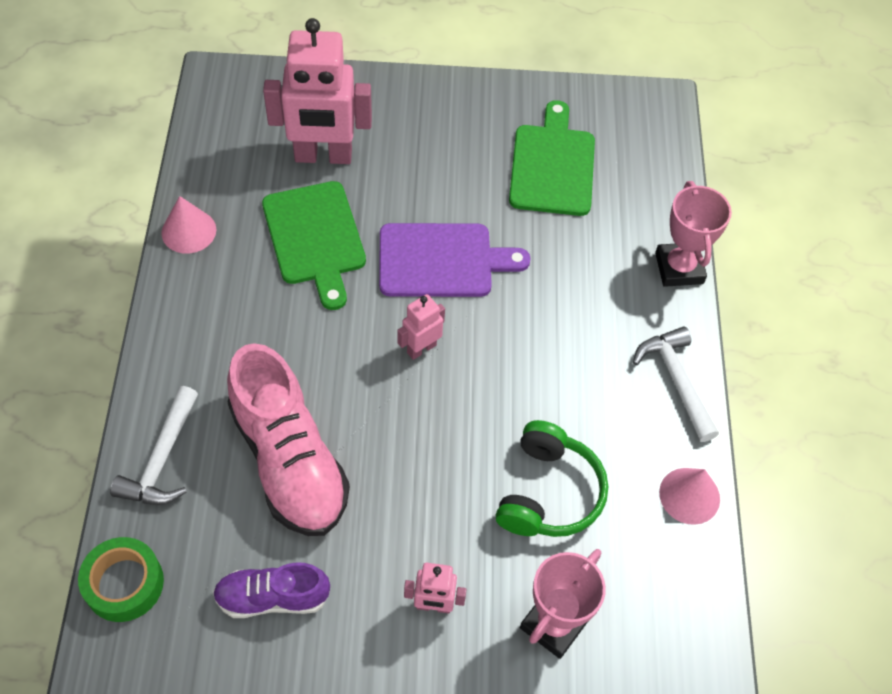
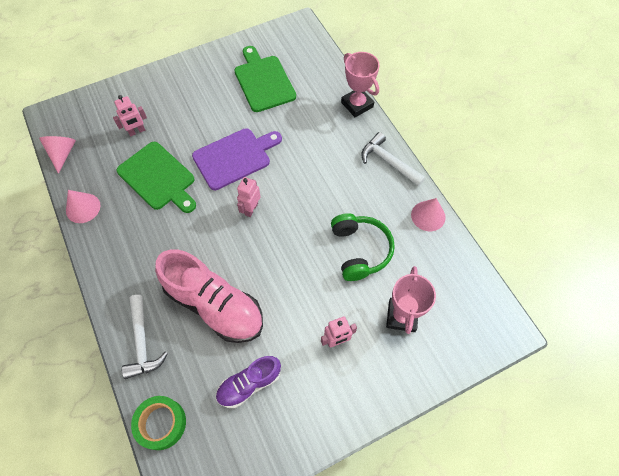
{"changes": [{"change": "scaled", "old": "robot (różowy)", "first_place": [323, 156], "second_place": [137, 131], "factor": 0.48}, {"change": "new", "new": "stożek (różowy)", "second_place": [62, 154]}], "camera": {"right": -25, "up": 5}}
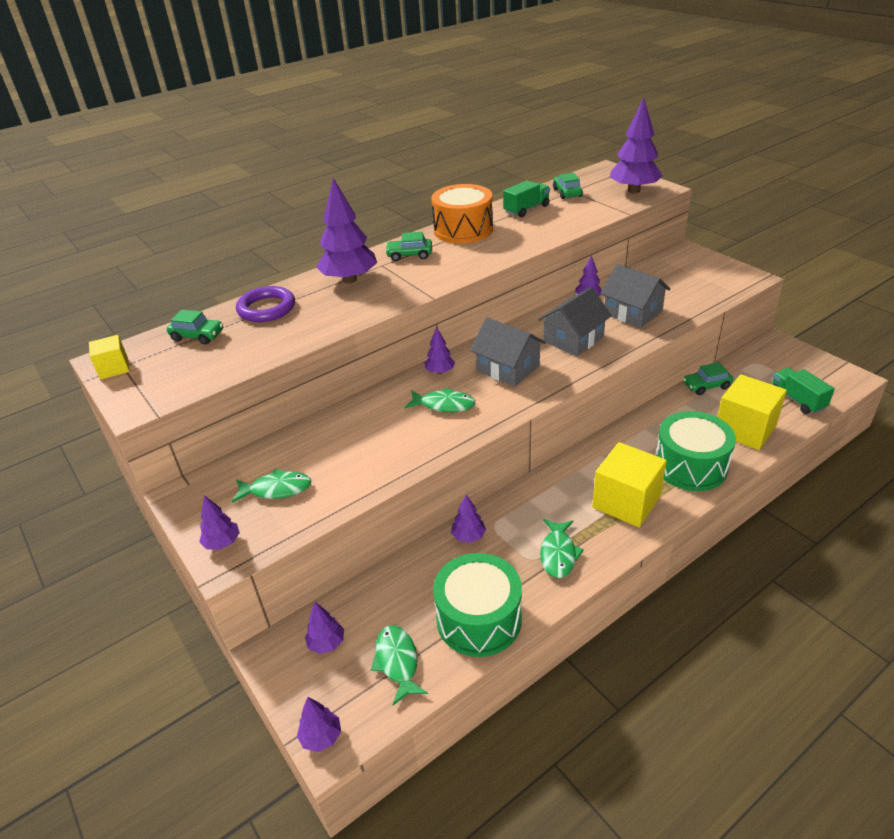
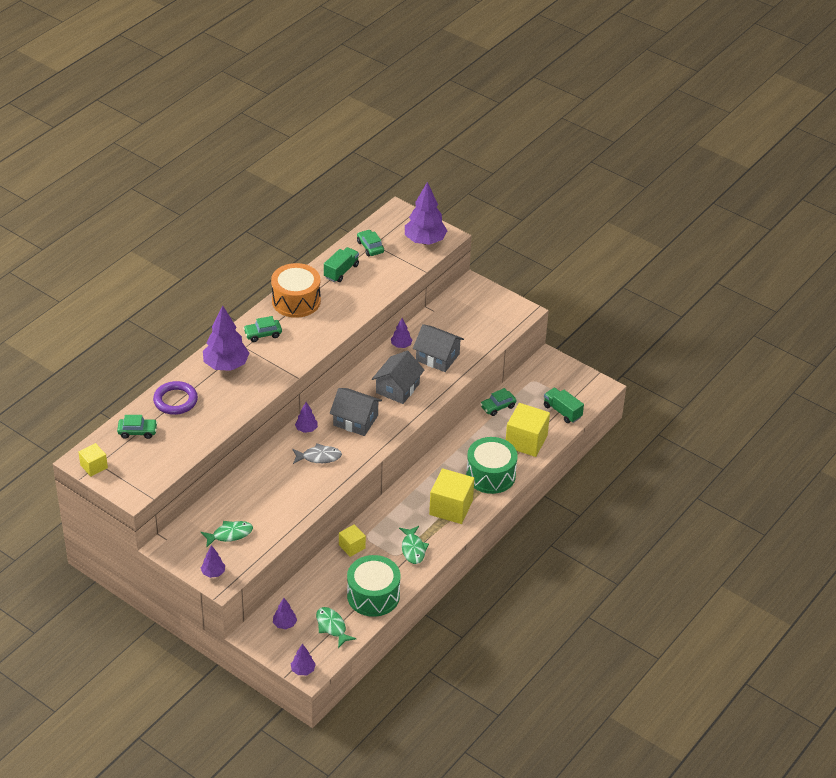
{"changes": [{"change": "repainted", "old": "ryba (zielony)", "new": "ryba (szary)", "first_place": [444, 405], "second_place": [319, 457]}, {"change": "swapped", "old": "drzewko (fioletowy)", "new": "sześcian (żółty)", "first_place": [468, 536], "second_place": [352, 546]}], "camera": {"right": -20, "up": 5}}
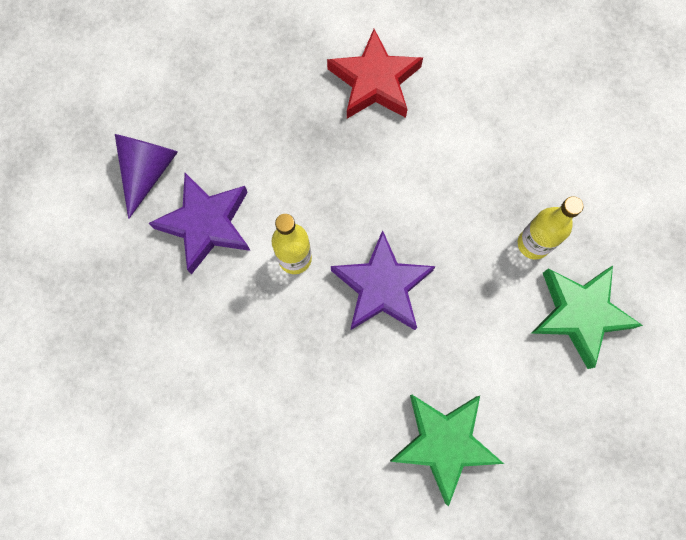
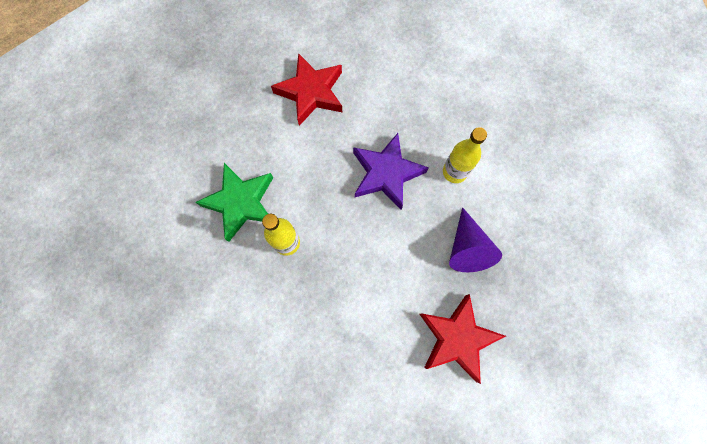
{"changes": [{"change": "shifted", "old": "stożek (fioletowy)", "first_place": [148, 171], "second_place": [467, 248]}, {"change": "gone", "old": "gwiazda (fioletowy)", "first_place": [206, 224]}, {"change": "repainted", "old": "gwiazda (zielony)", "new": "gwiazda (czerwony)", "first_place": [444, 443], "second_place": [311, 92]}], "camera": {"right": 160, "up": 0}}
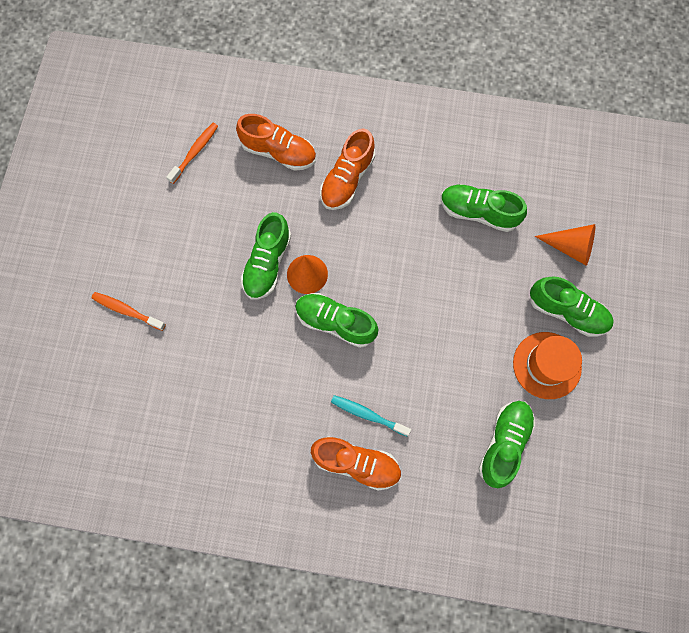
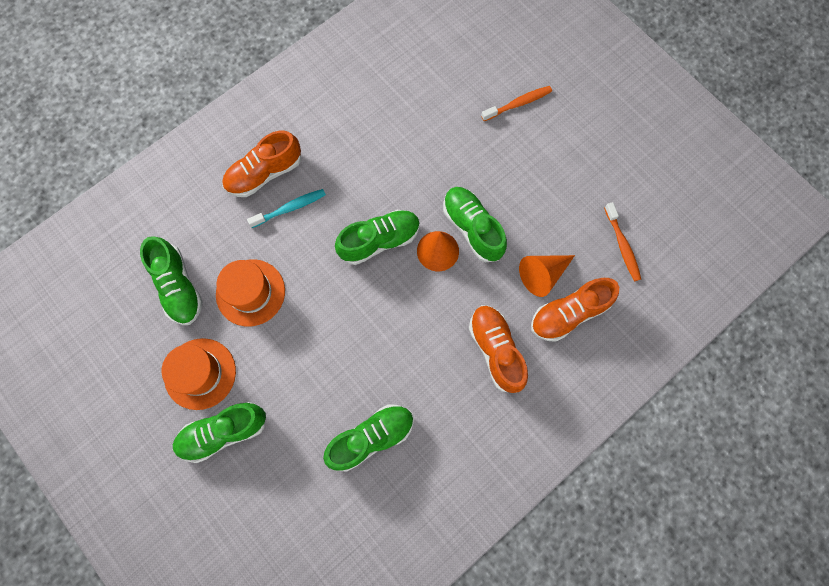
{"changes": [{"change": "shifted", "old": "stożek (pomarańczowy)", "first_place": [570, 247], "second_place": [542, 274]}, {"change": "new", "new": "kapelusz (pomarańczowy)", "second_place": [250, 292]}], "camera": {"right": 130, "up": 0}}
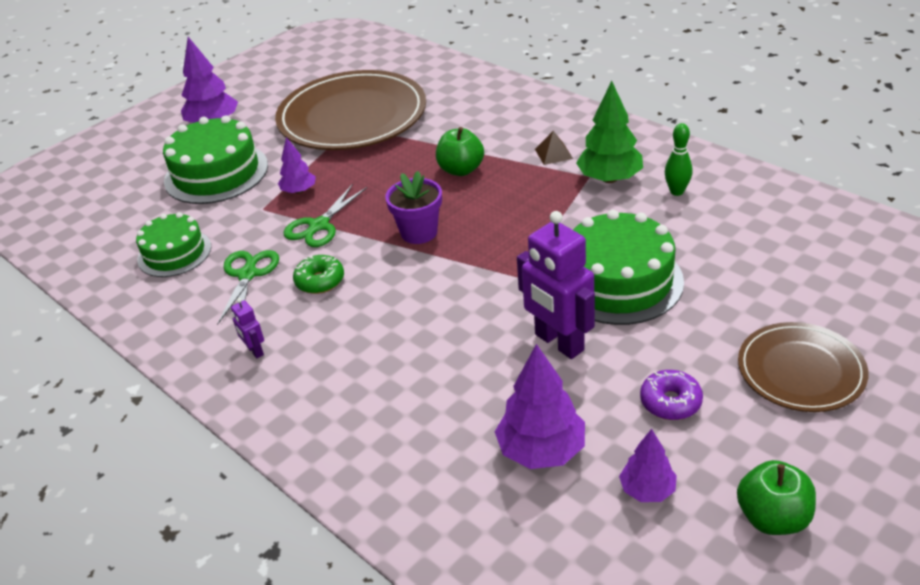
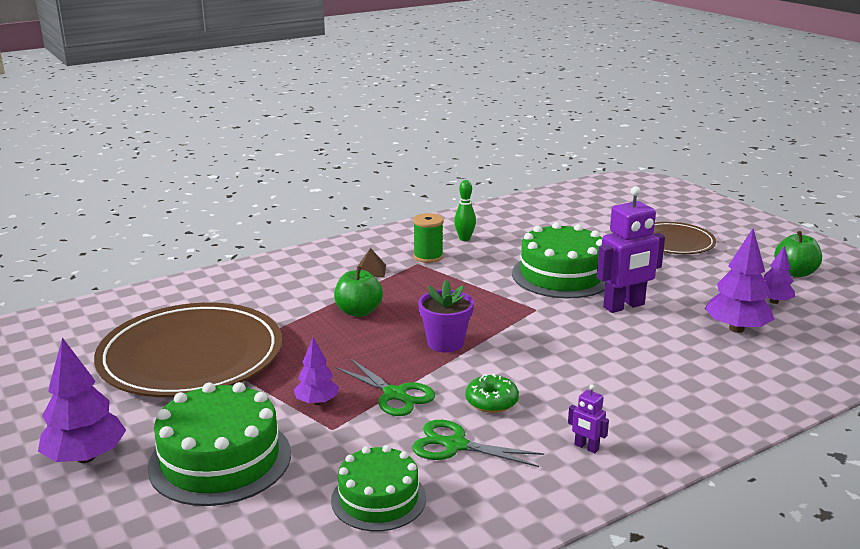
{"changes": [{"change": "swapped", "old": "drzewko (zielony)", "new": "szpulka (zielony)", "first_place": [609, 179], "second_place": [428, 257]}, {"change": "rotated", "old": "robot (fioletowy)", "first_place": [255, 351], "second_place": [586, 447], "degrees": 60}, {"change": "gone", "old": "donut (fioletowy)", "first_place": [670, 402]}], "camera": {"right": -80, "up": -15}}
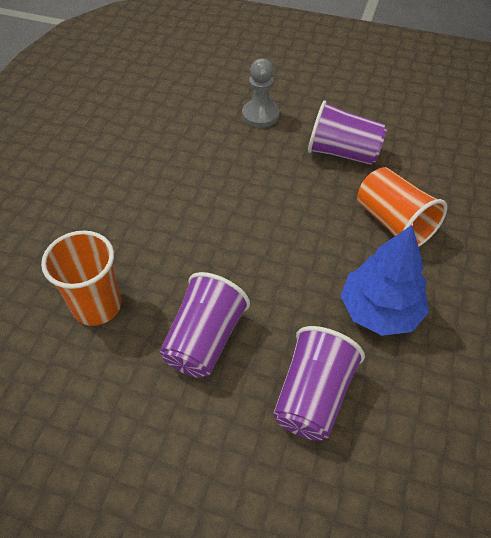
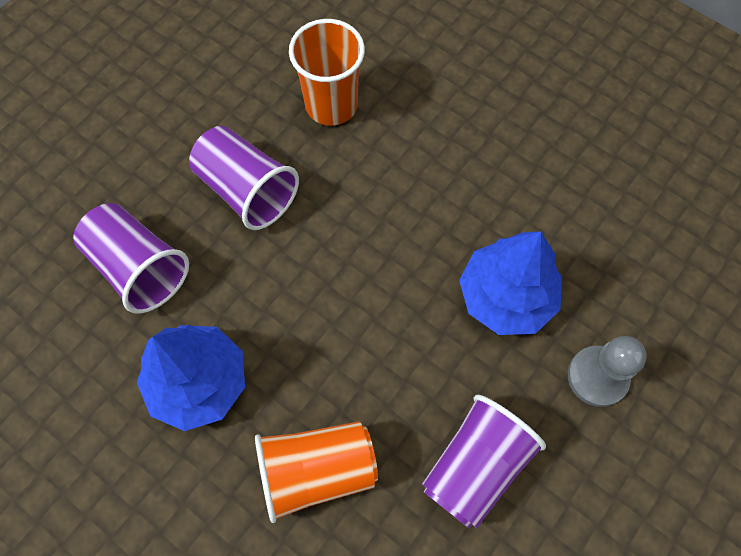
{"changes": [{"change": "new", "new": "drzewko (niebieski)", "second_place": [506, 296]}], "camera": {"right": 110, "up": 15}}
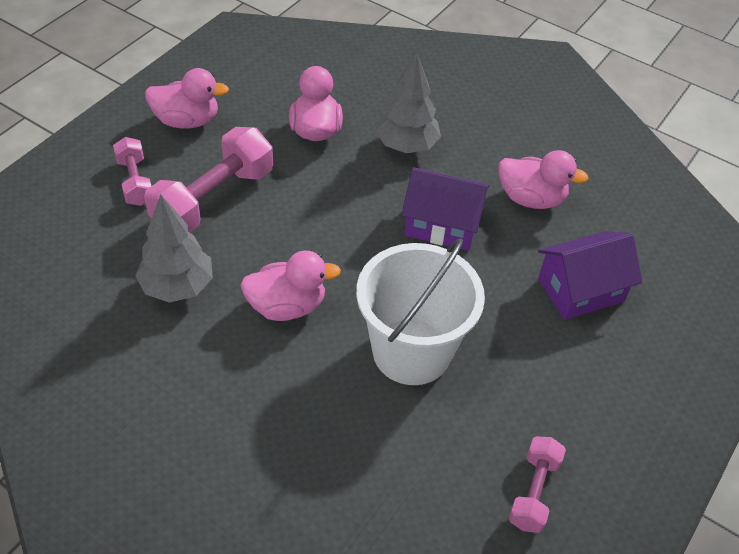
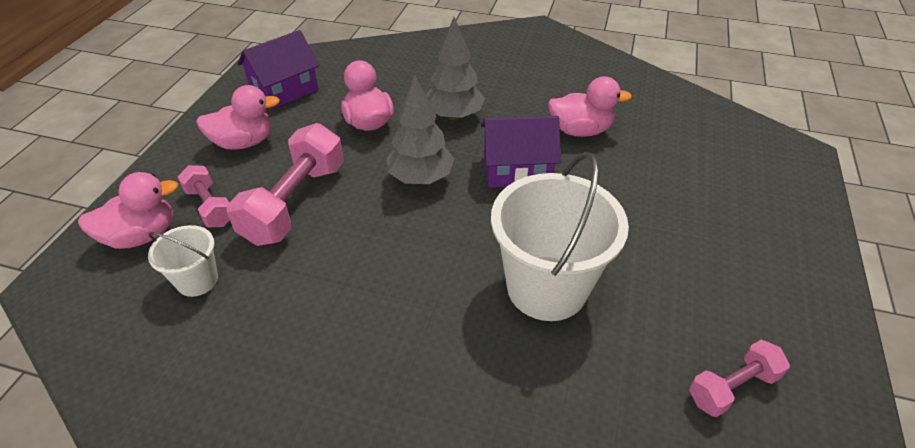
{"changes": [{"change": "shifted", "old": "drzewko (szary)", "first_place": [177, 287], "second_place": [421, 178]}, {"change": "shifted", "old": "domek (fioletowy)", "first_place": [580, 290], "second_place": [284, 90]}, {"change": "shifted", "old": "kaczka (różowy)", "first_place": [287, 306], "second_place": [142, 236]}, {"change": "rotated", "old": "hantel (różowy)", "first_place": [534, 492], "second_place": [732, 387], "degrees": 60}, {"change": "new", "new": "wiadro (biały)", "second_place": [197, 280]}], "camera": {"right": -15, "up": -5}}
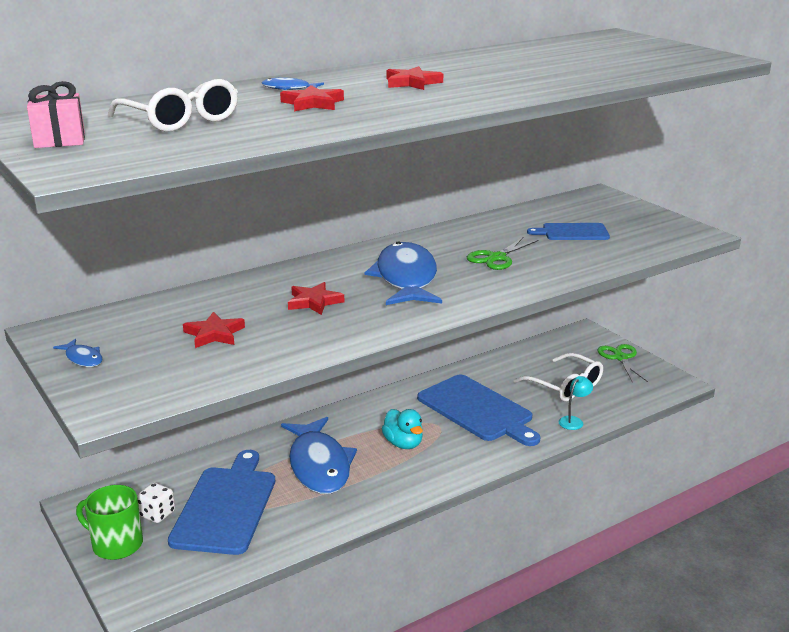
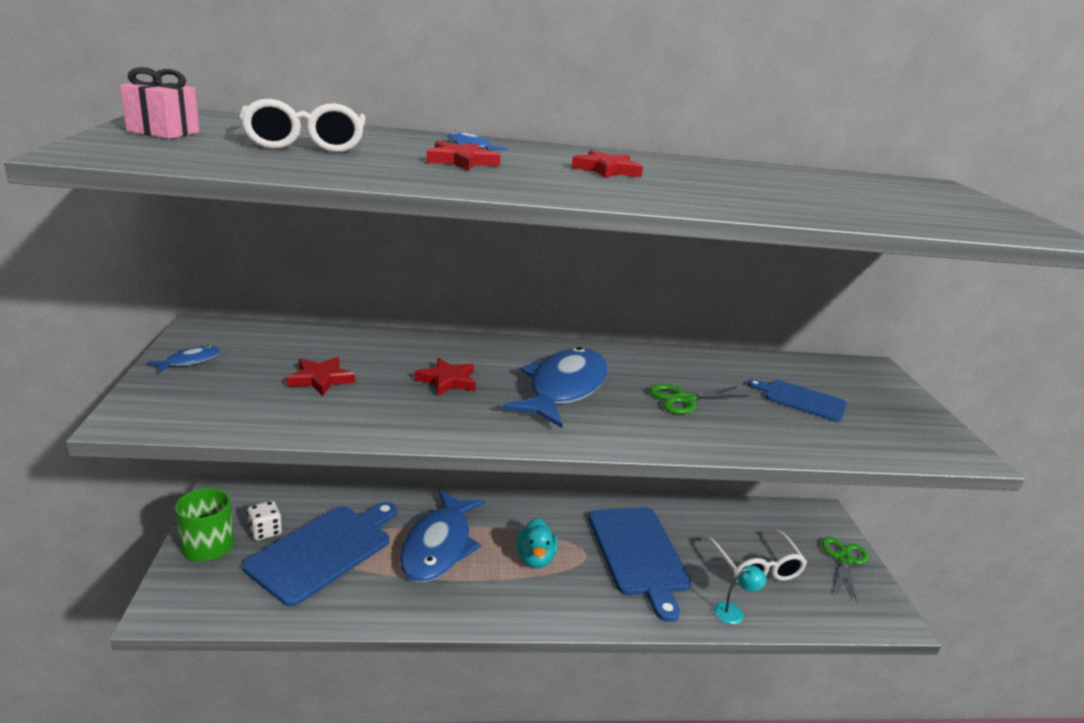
{"changes": [{"change": "rotated", "old": "ryba (niebieski)", "first_place": [83, 358], "second_place": [190, 361], "degrees": -120}], "camera": {"right": 25, "up": 0}}
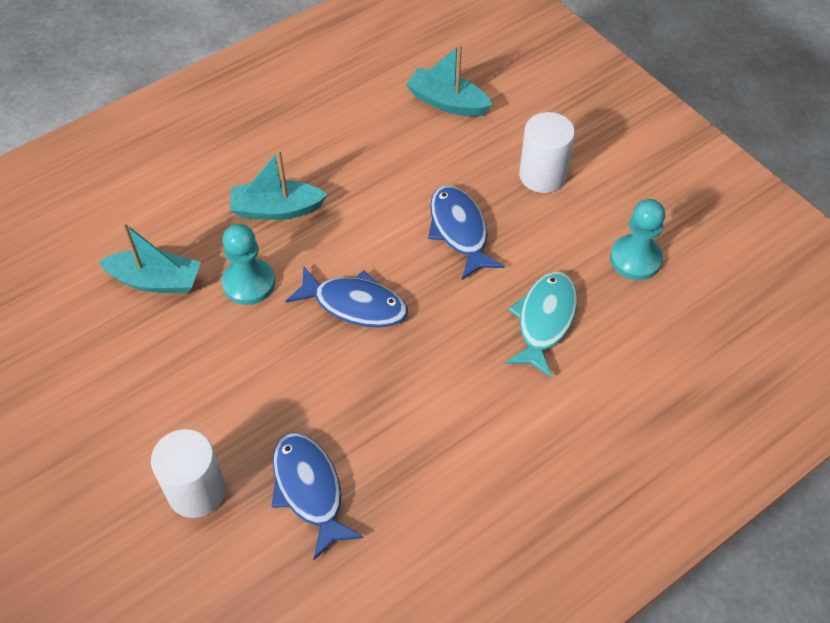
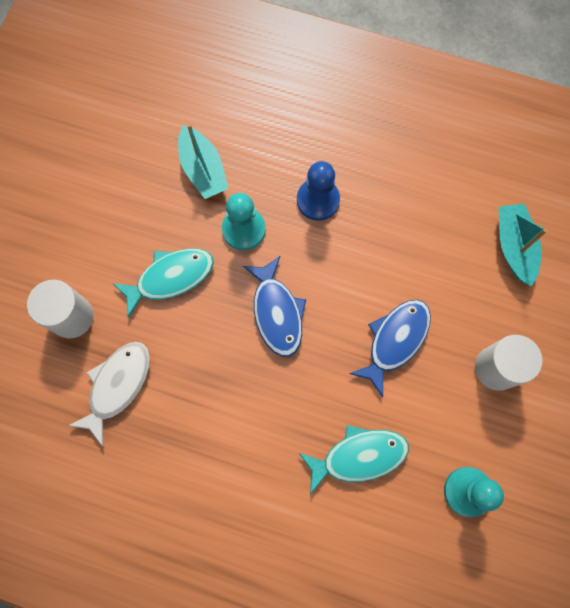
{"changes": [{"change": "swapped", "old": "łódka (turkusowy)", "new": "pionek (niebieski)", "first_place": [276, 209], "second_place": [318, 200]}, {"change": "repainted", "old": "ryba (niebieski)", "new": "ryba (biały)", "first_place": [309, 489], "second_place": [117, 386]}, {"change": "new", "new": "ryba (turkusowy)", "second_place": [170, 278]}], "camera": {"right": 55, "up": 20}}
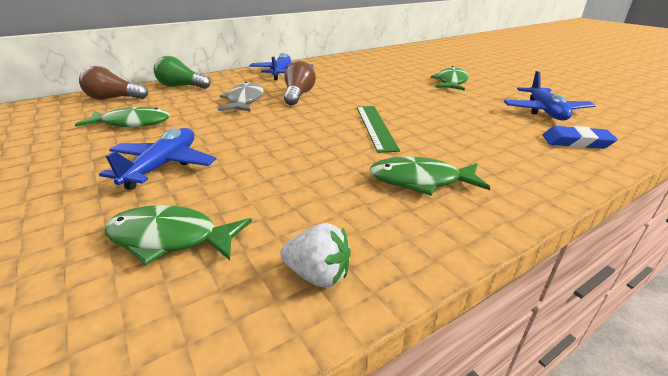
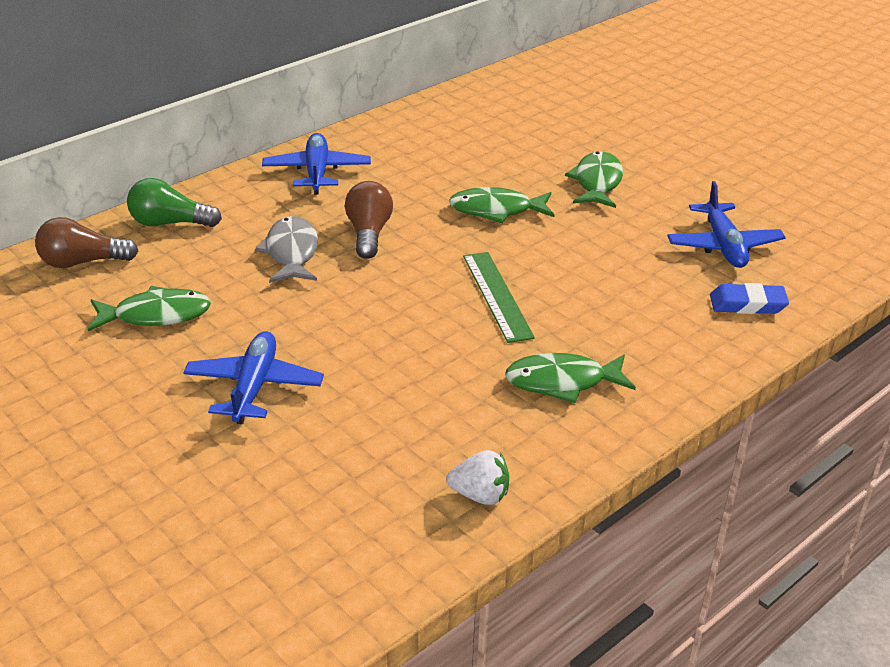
{"changes": [{"change": "shifted", "old": "ryba (zielony)", "first_place": [170, 238], "second_place": [496, 210]}], "camera": {"right": -10, "up": 5}}
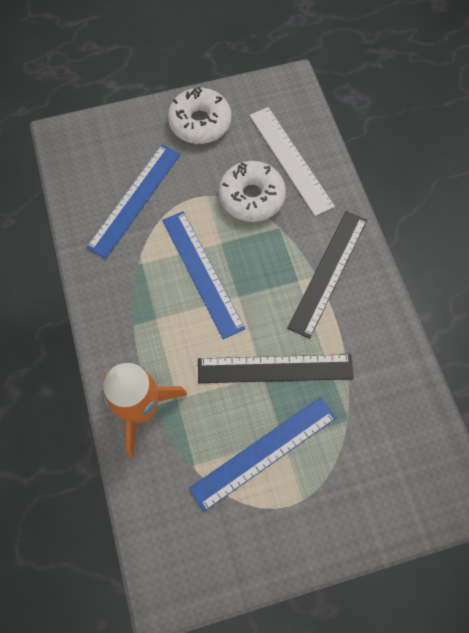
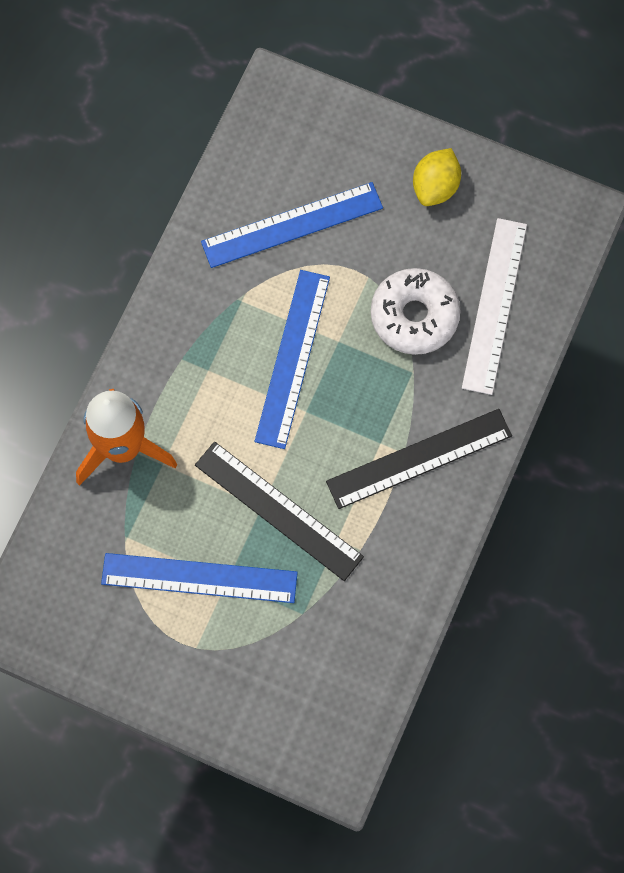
{"changes": [{"change": "swapped", "old": "donut (biały)", "new": "cytryna (żółty)", "first_place": [200, 123], "second_place": [435, 187]}], "camera": {"right": 40, "up": 5}}
